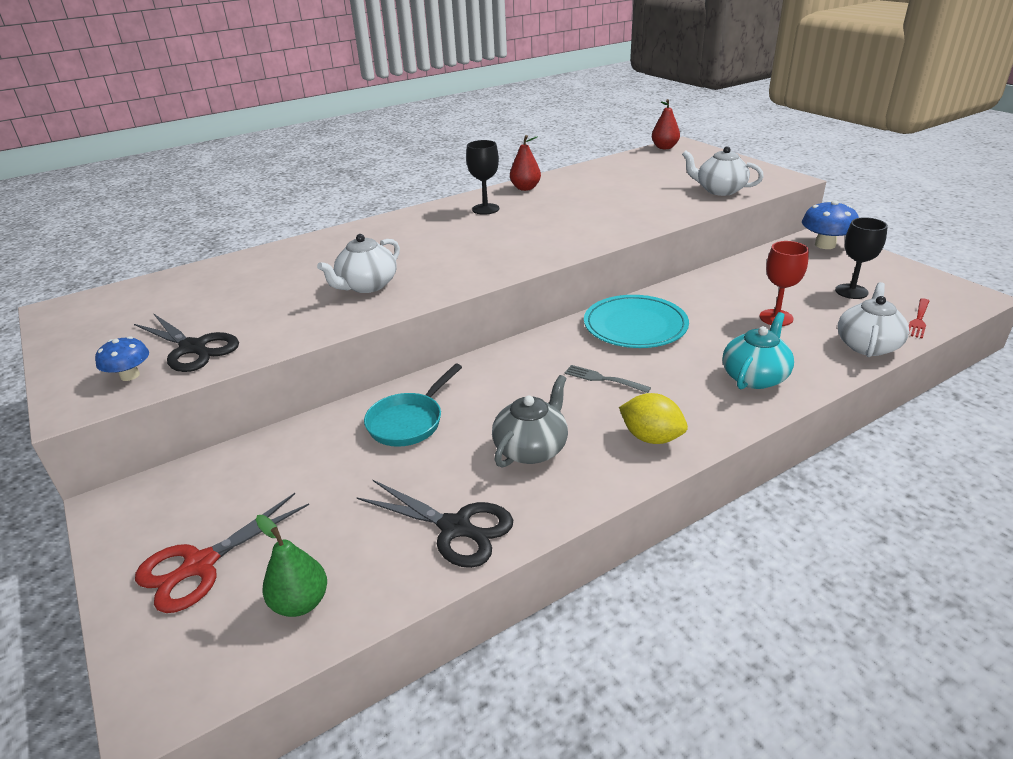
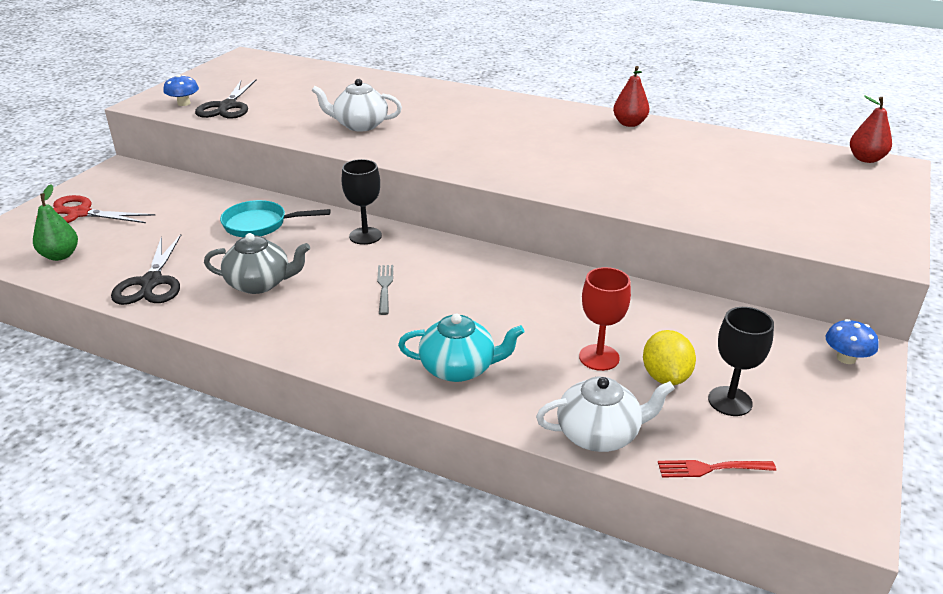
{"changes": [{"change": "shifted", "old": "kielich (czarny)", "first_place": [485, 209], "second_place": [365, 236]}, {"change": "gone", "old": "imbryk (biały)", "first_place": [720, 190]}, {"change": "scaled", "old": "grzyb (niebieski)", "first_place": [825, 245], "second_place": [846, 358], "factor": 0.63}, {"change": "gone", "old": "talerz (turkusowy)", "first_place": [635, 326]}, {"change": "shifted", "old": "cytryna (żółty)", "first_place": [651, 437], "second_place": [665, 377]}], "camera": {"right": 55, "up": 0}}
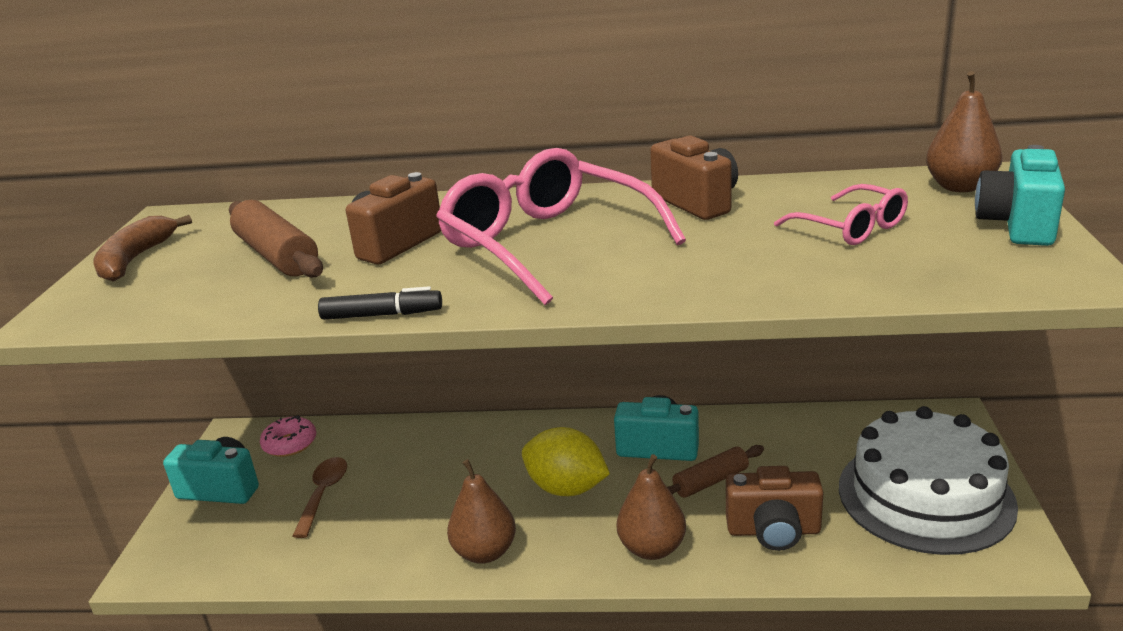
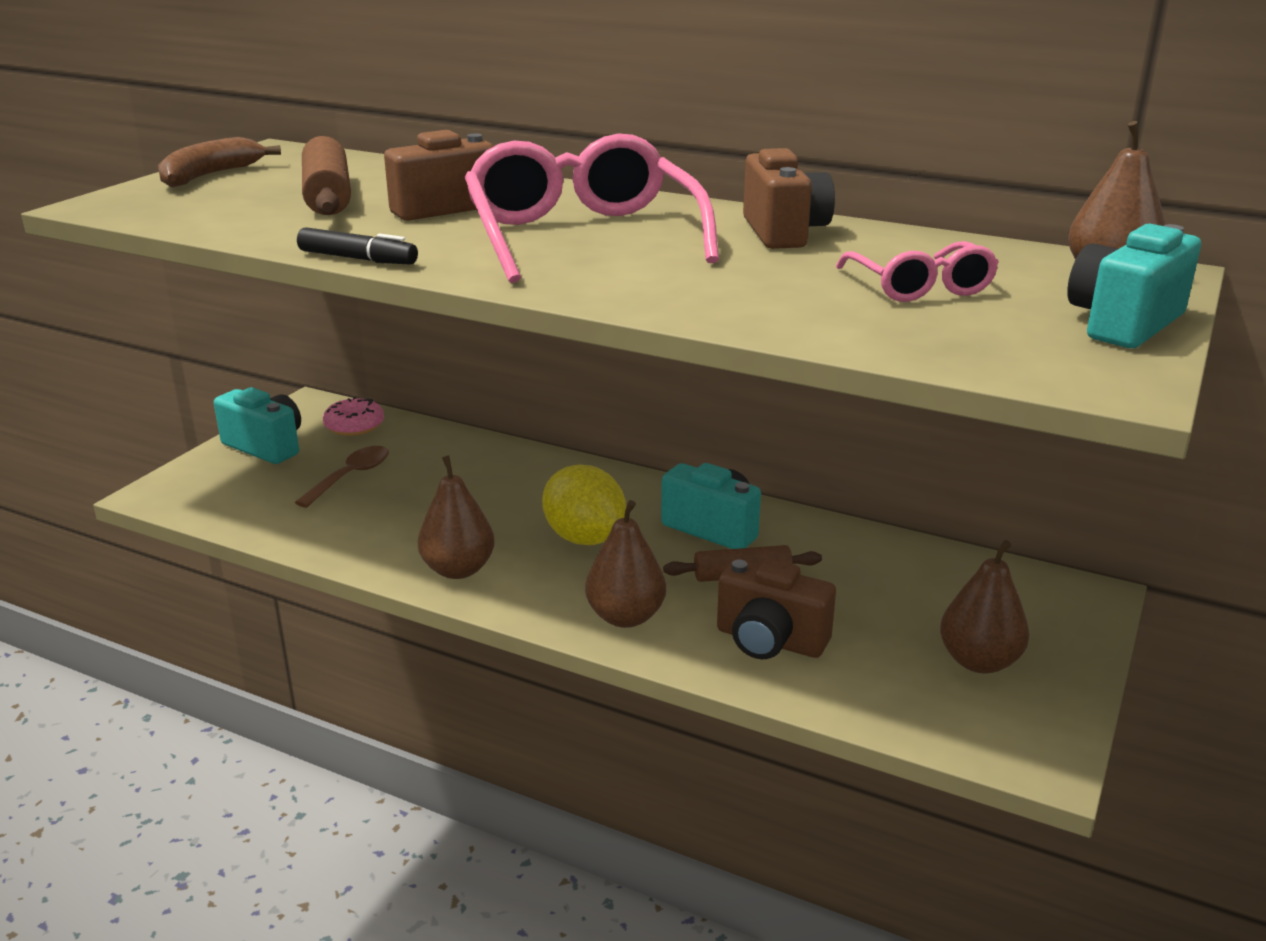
{"changes": [{"change": "swapped", "old": "tort (biały)", "new": "gruszka (brązowy)", "first_place": [925, 496], "second_place": [979, 661]}], "camera": {"right": 20, "up": 0}}
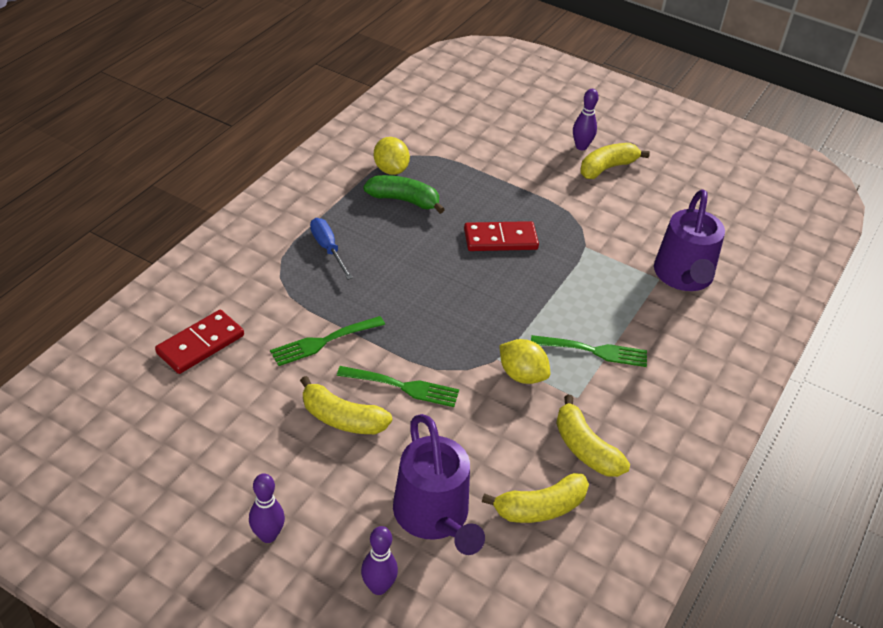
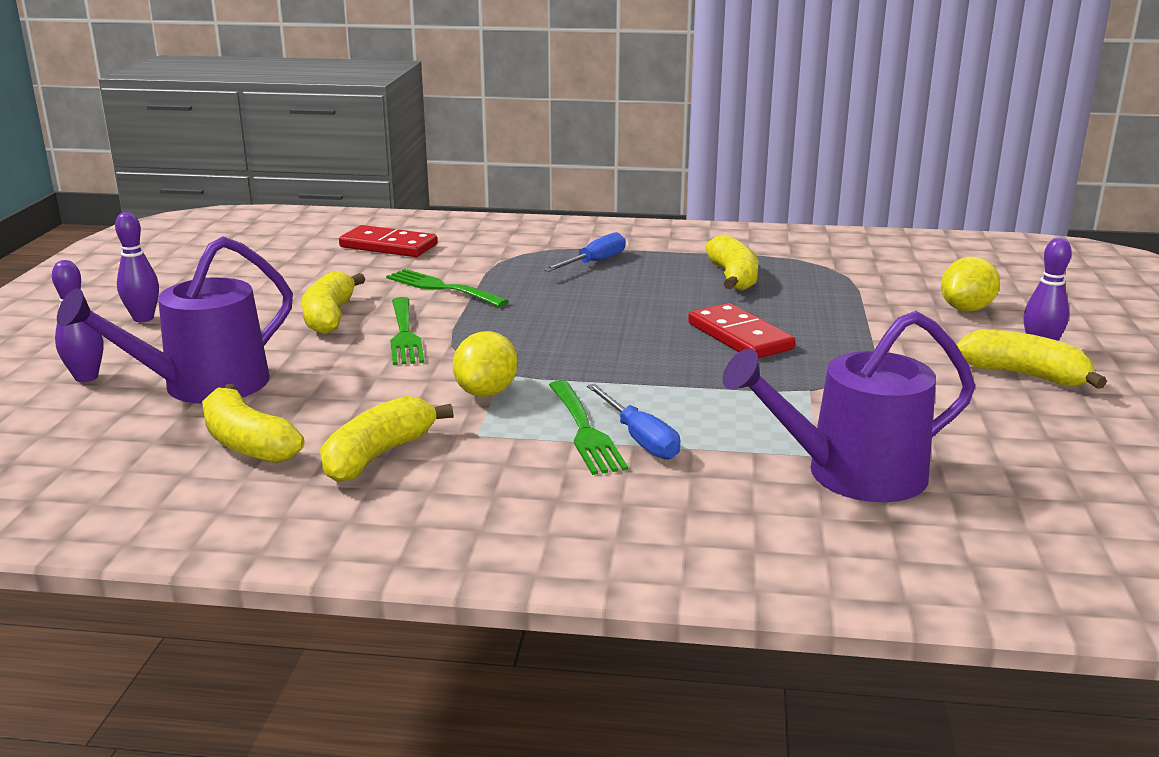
{"changes": [{"change": "shifted", "old": "cytryna (żółty)", "first_place": [390, 169], "second_place": [966, 309]}, {"change": "repainted", "old": "banan (zielony)", "new": "banan (żółty)", "first_place": [404, 200], "second_place": [733, 277]}, {"change": "new", "new": "śrubokręt (niebieski)", "second_place": [639, 439]}], "camera": {"right": 70, "up": -20}}
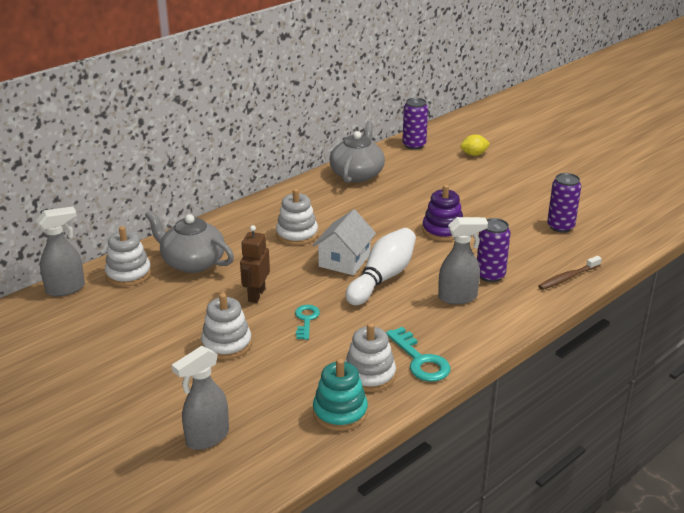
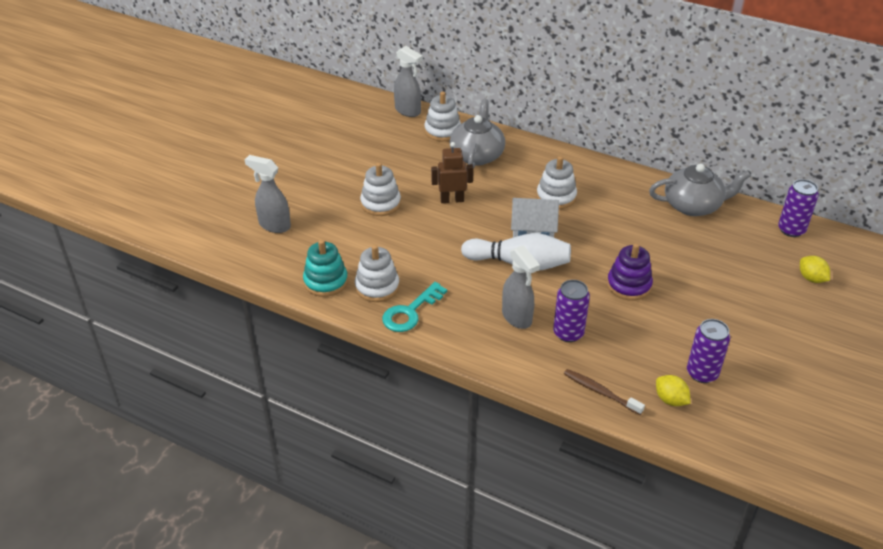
{"changes": [{"change": "gone", "old": "klucz (turkusowy)", "first_place": [306, 320]}, {"change": "new", "new": "cytryna (żółty)", "second_place": [670, 400]}], "camera": {"right": 70, "up": 10}}
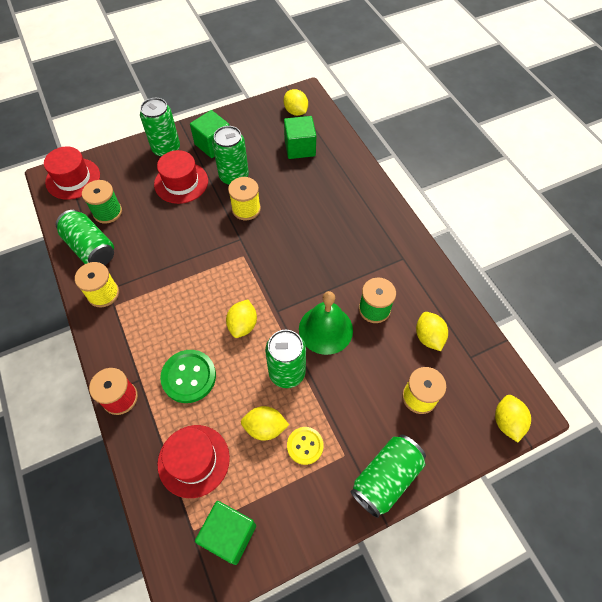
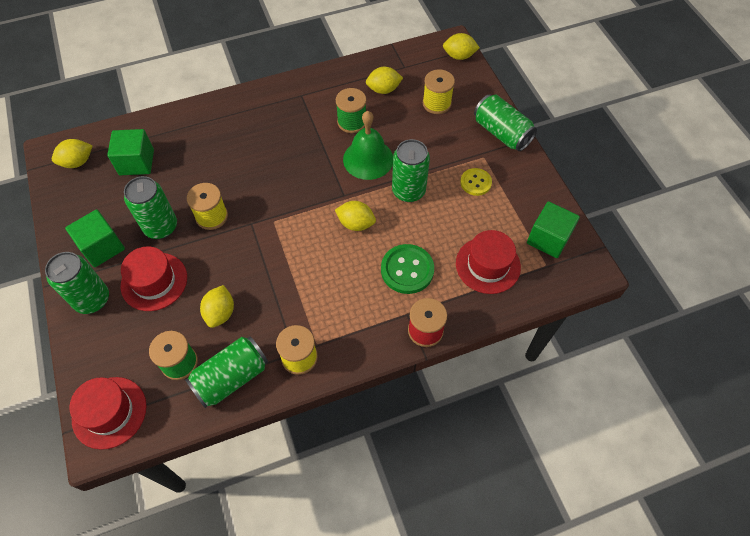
{"changes": [{"change": "shifted", "old": "cytryna (żółty)", "first_place": [265, 427], "second_place": [220, 313]}], "camera": {"right": -85, "up": 0}}
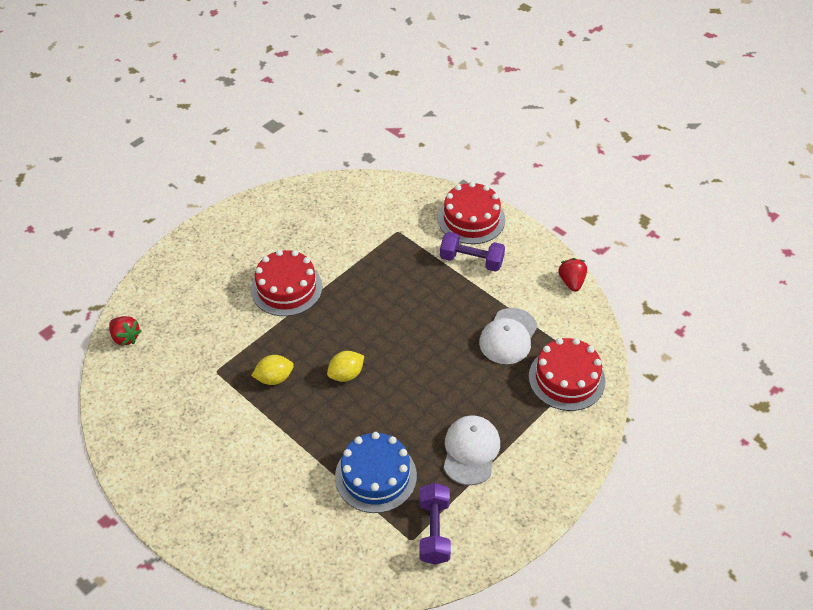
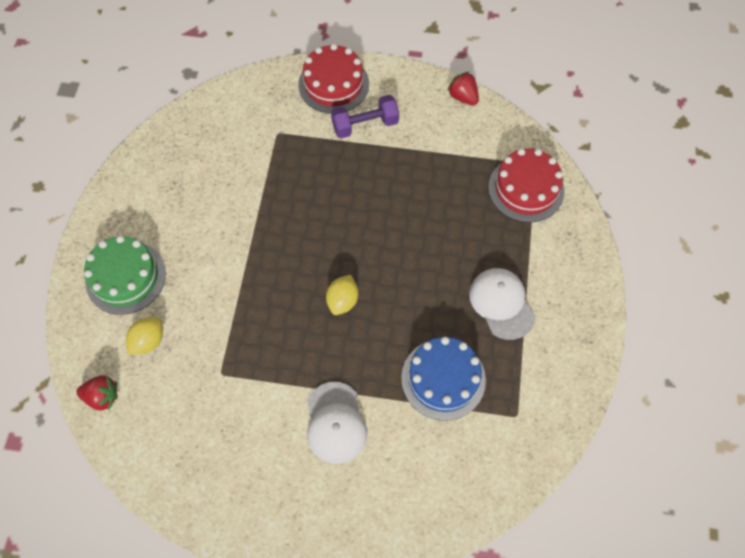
{"changes": [{"change": "gone", "old": "tort (czerwony)", "first_place": [286, 288]}, {"change": "shifted", "old": "czapka (biały)", "first_place": [508, 336], "second_place": [335, 423]}, {"change": "shifted", "old": "cytryna (żółty)", "first_place": [274, 378], "second_place": [148, 341]}, {"change": "gone", "old": "hantel (fioletowy)", "first_place": [434, 531]}, {"change": "new", "new": "tort (zielony)", "second_place": [125, 277]}], "camera": {"right": -35, "up": 15}}
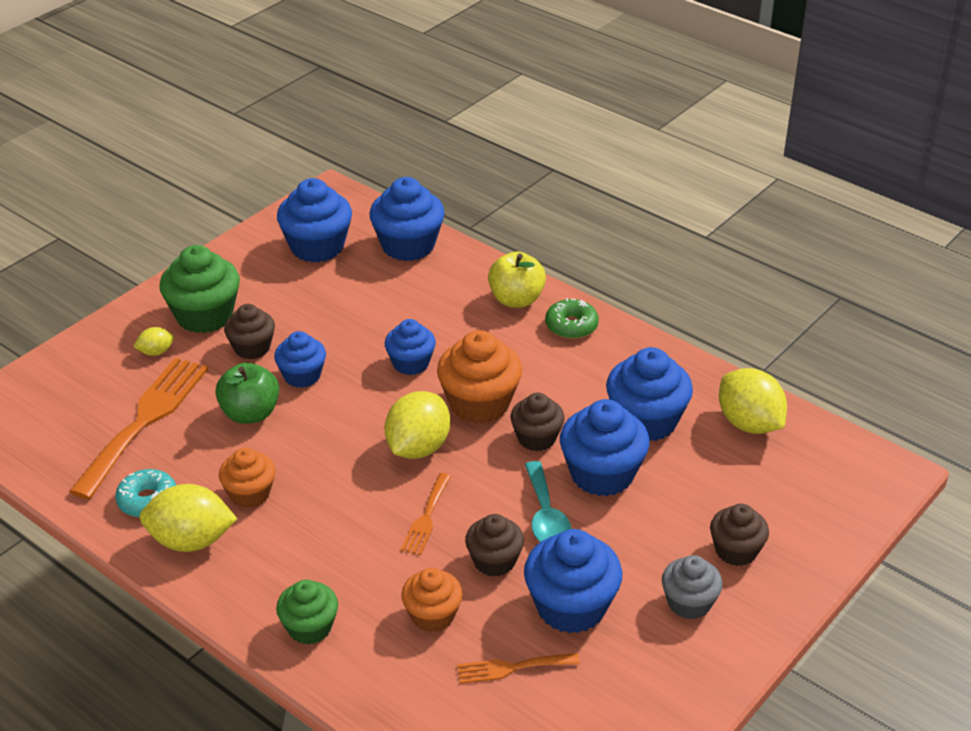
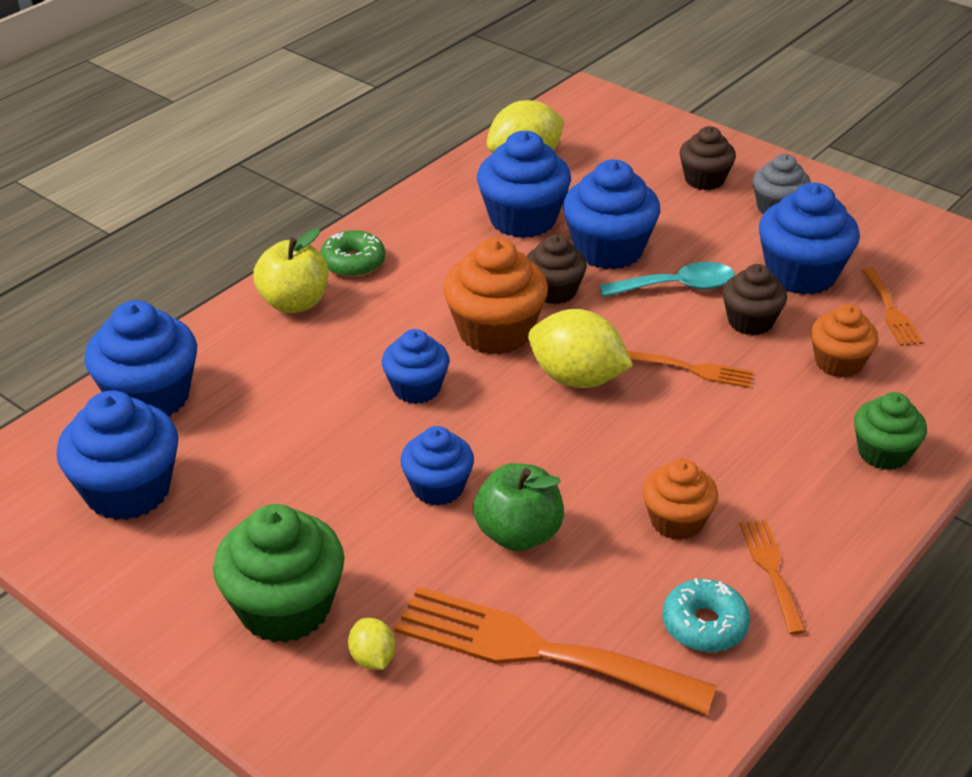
{"changes": [{"change": "gone", "old": "muffinka (brązowy)", "first_place": [252, 348]}, {"change": "swapped", "old": "cytryna (żółty)", "new": "widelec (pomarańczowy)", "first_place": [191, 541], "second_place": [771, 570]}], "camera": {"right": -90, "up": 0}}
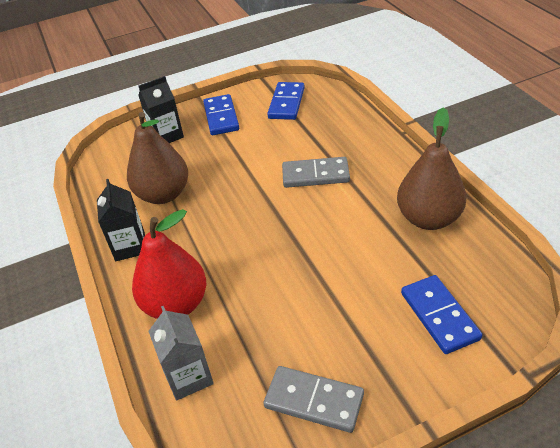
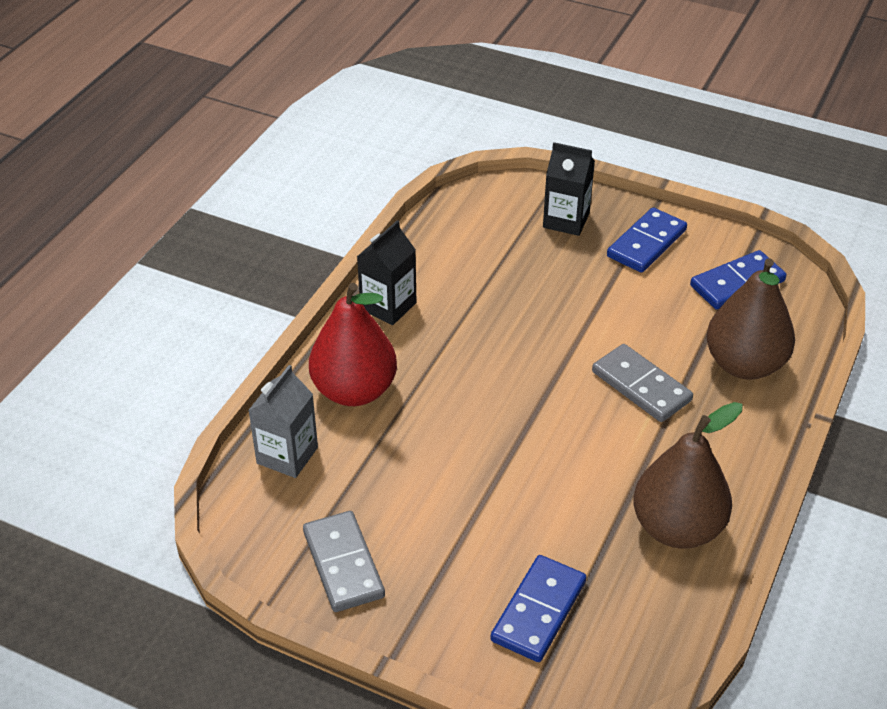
{"changes": [{"change": "shifted", "old": "gruszka (brązowy)", "first_place": [163, 194], "second_place": [744, 364]}], "camera": {"right": 45, "up": 0}}
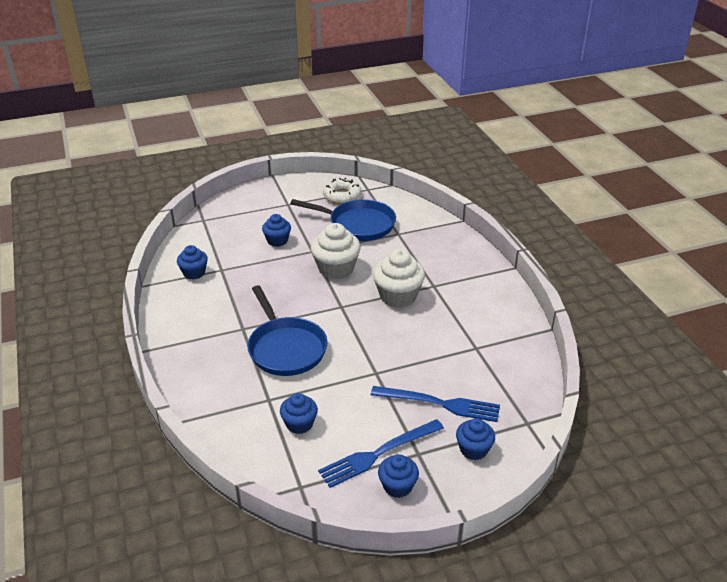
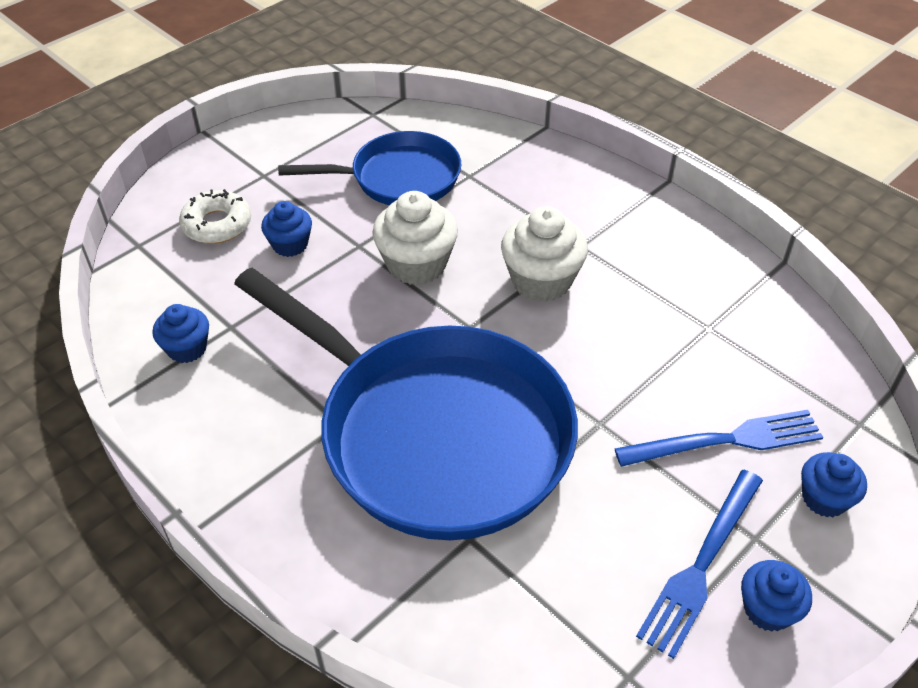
{"changes": [{"change": "shifted", "old": "donut (biały)", "first_place": [342, 196], "second_place": [217, 224]}, {"change": "scaled", "old": "patelnia (niebieski)", "first_place": [285, 348], "second_place": [433, 433], "factor": 1.8}, {"change": "gone", "old": "muffinka (niebieski)", "first_place": [299, 424]}], "camera": {"right": -25, "up": 10}}
